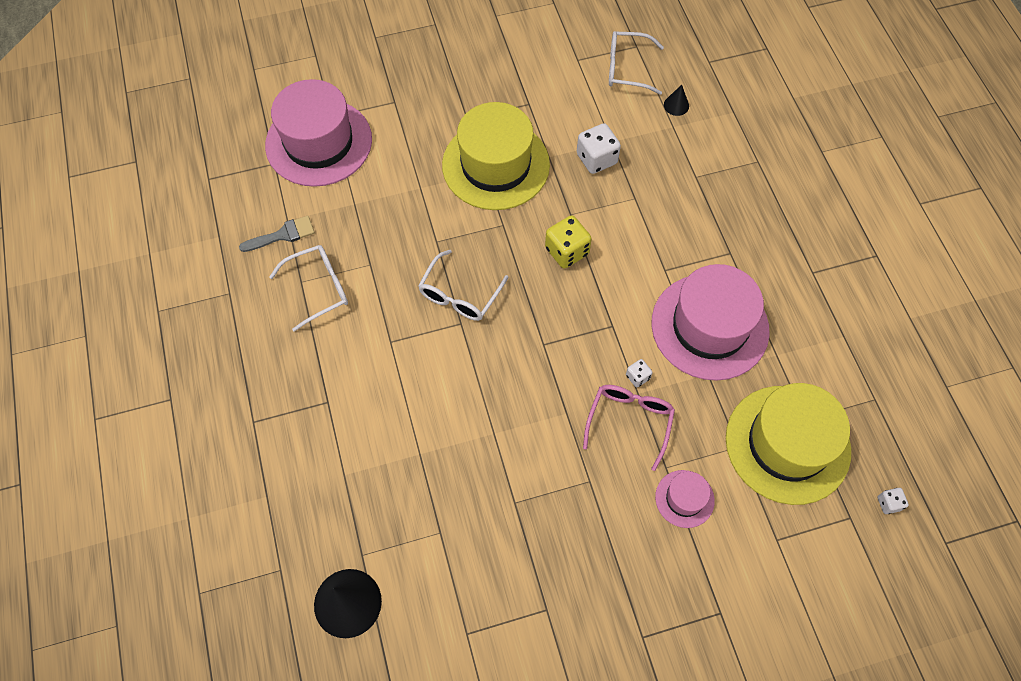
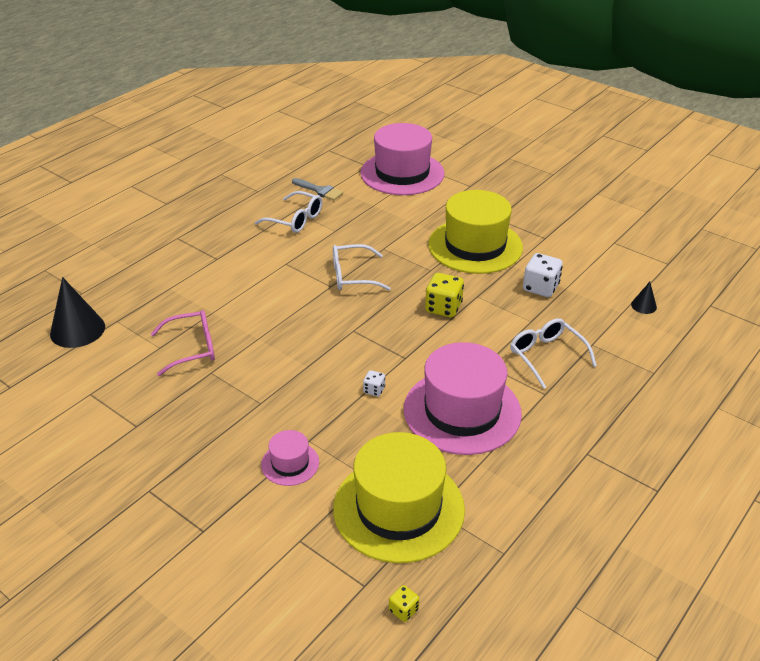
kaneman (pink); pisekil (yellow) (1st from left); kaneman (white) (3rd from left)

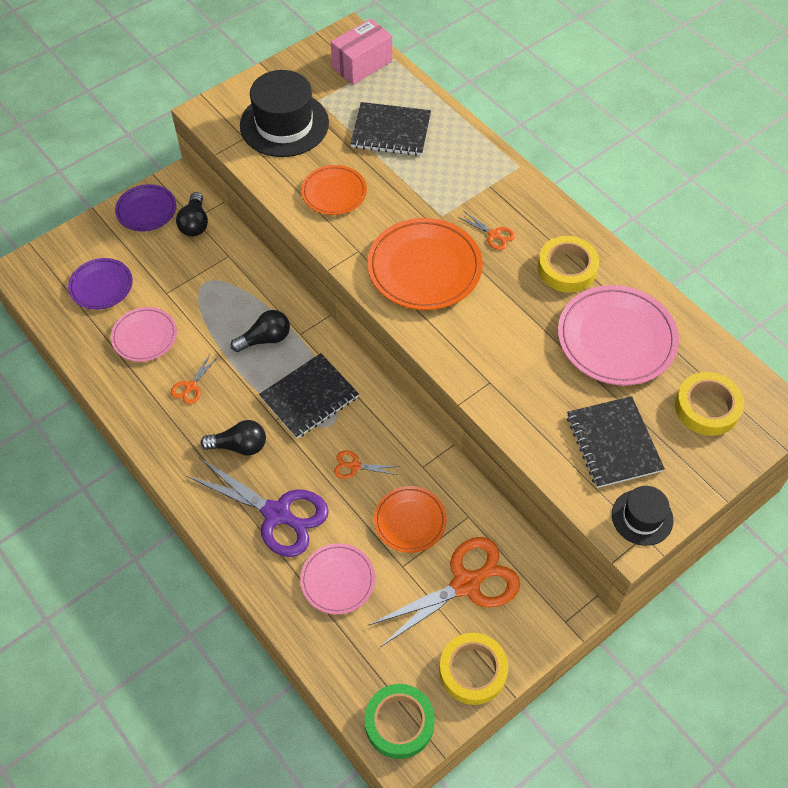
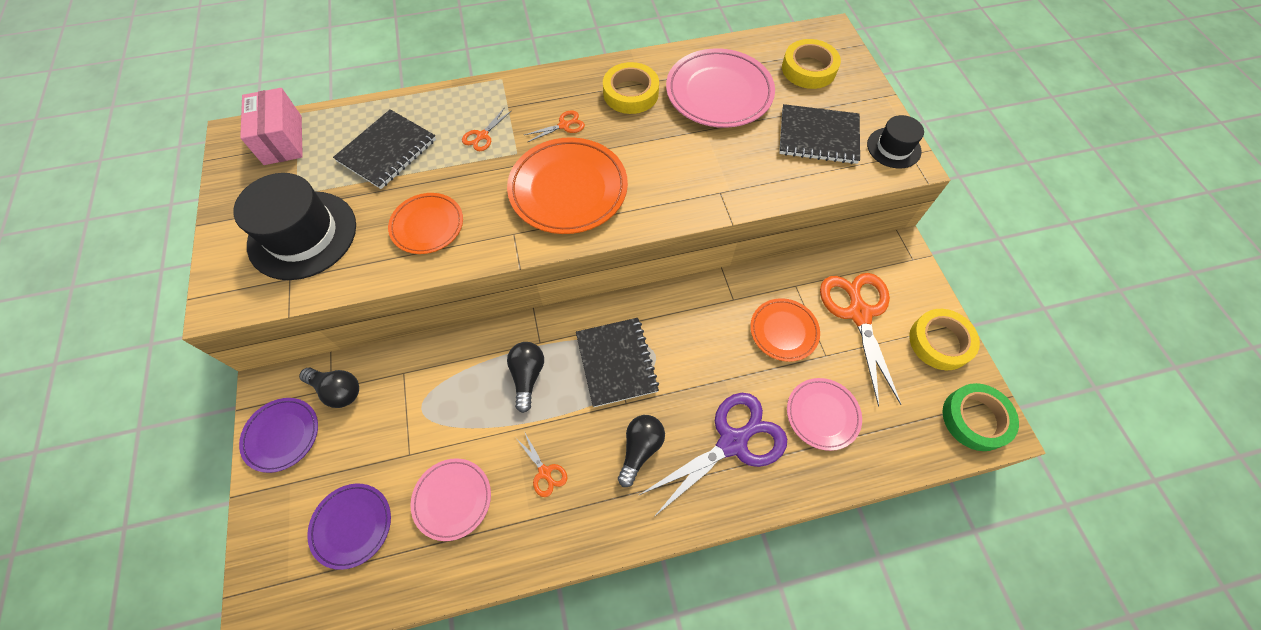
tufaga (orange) (1st from left)

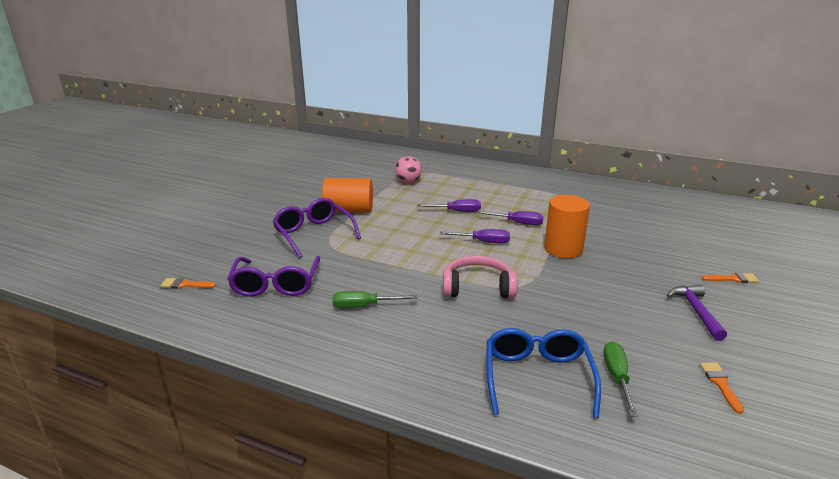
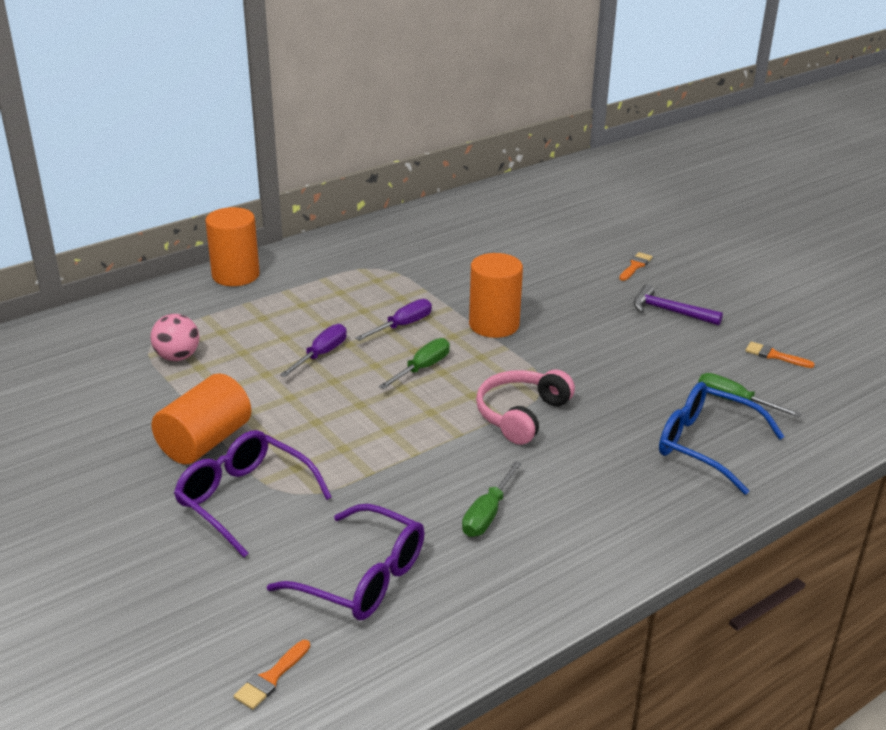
kaneman (purple) (1st from left); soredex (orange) (2nd from left); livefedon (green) (1st from left)

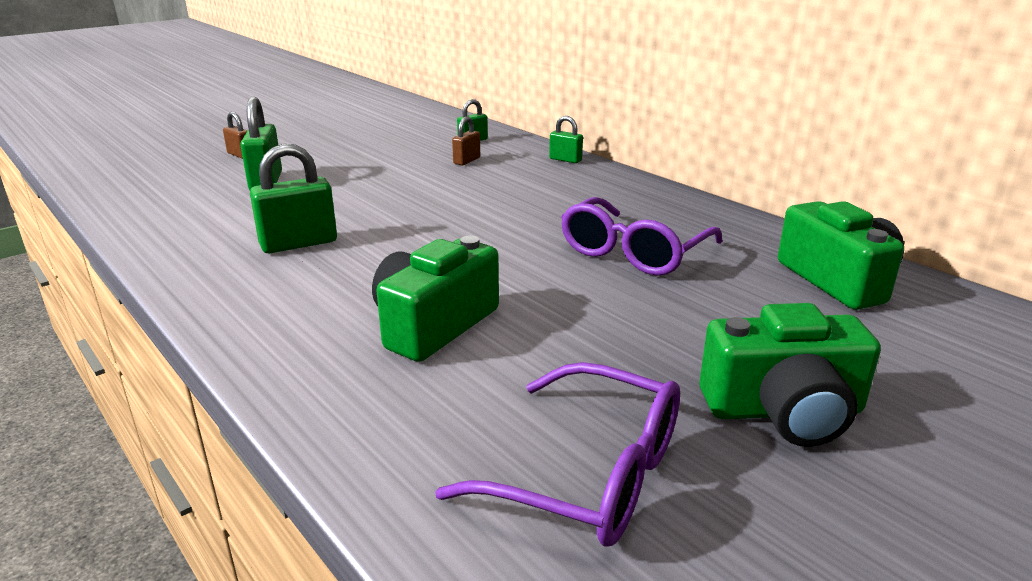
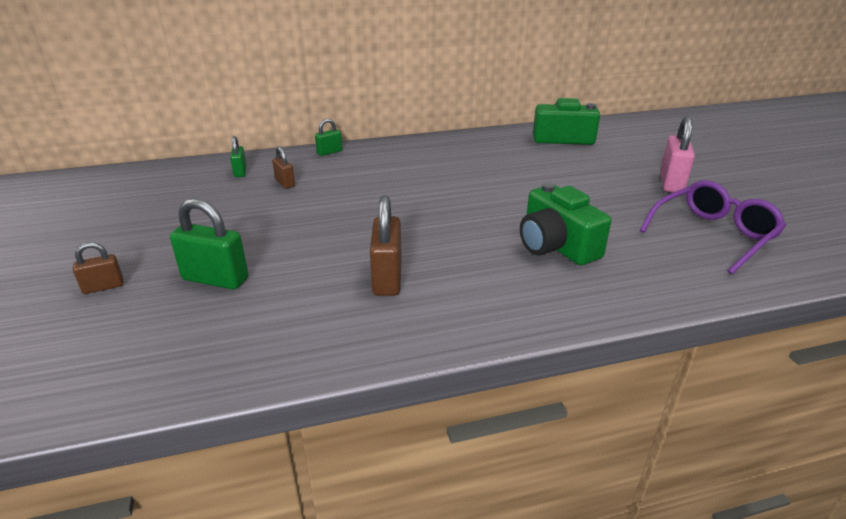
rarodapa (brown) (3rd from left); rarodapa (pink); kaneman (purple) (2nd from left in the first image)

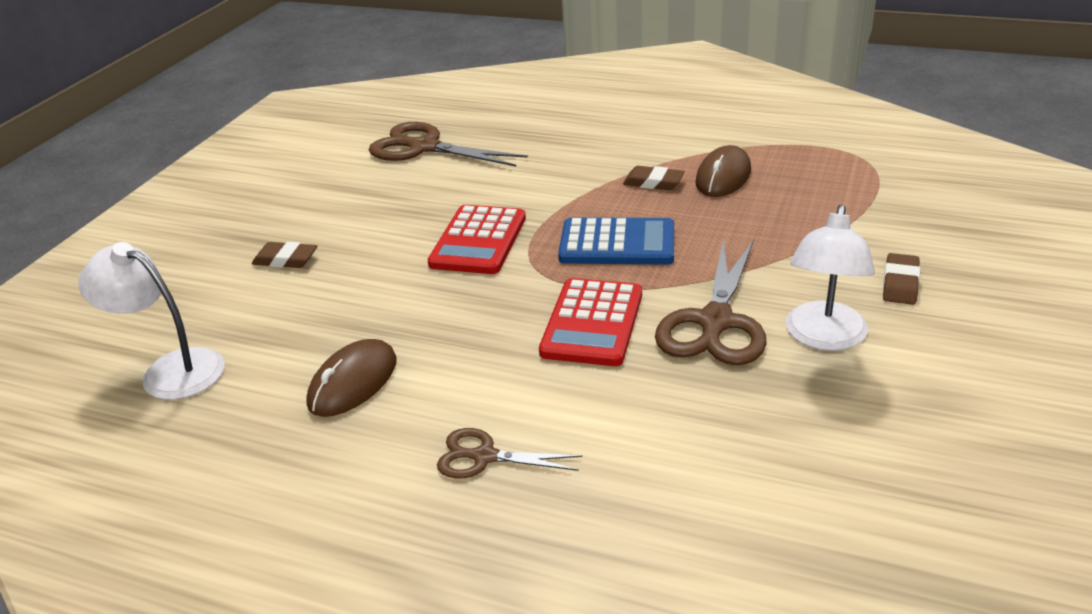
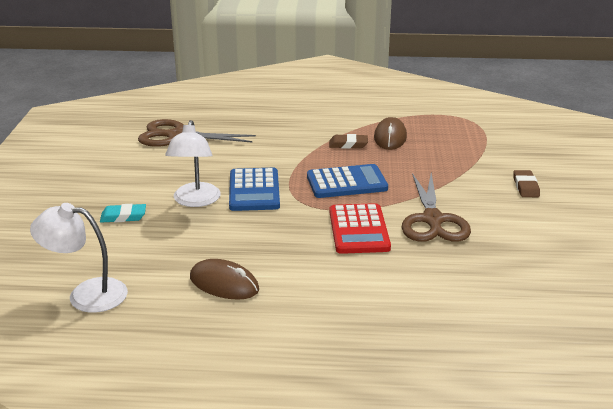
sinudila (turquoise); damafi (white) (2nd from left); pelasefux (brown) (1st from left); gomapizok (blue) (1st from left); tufaga (brown) (2nd from left in the first image)

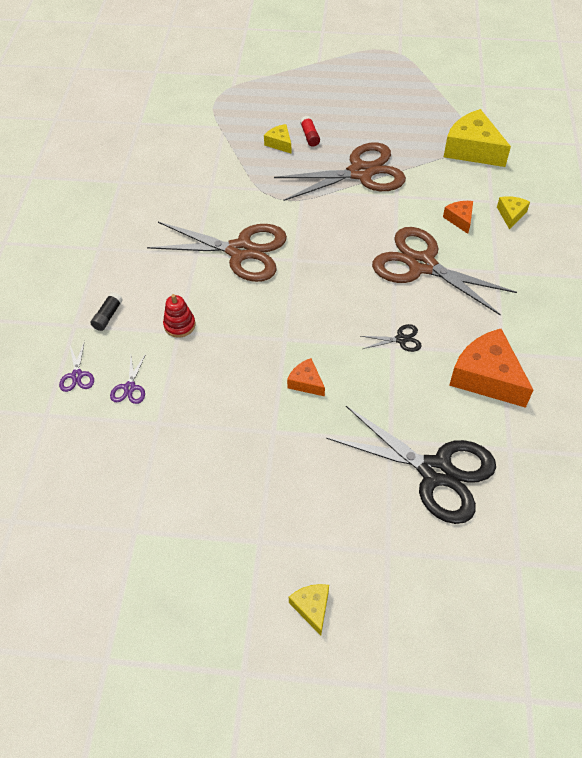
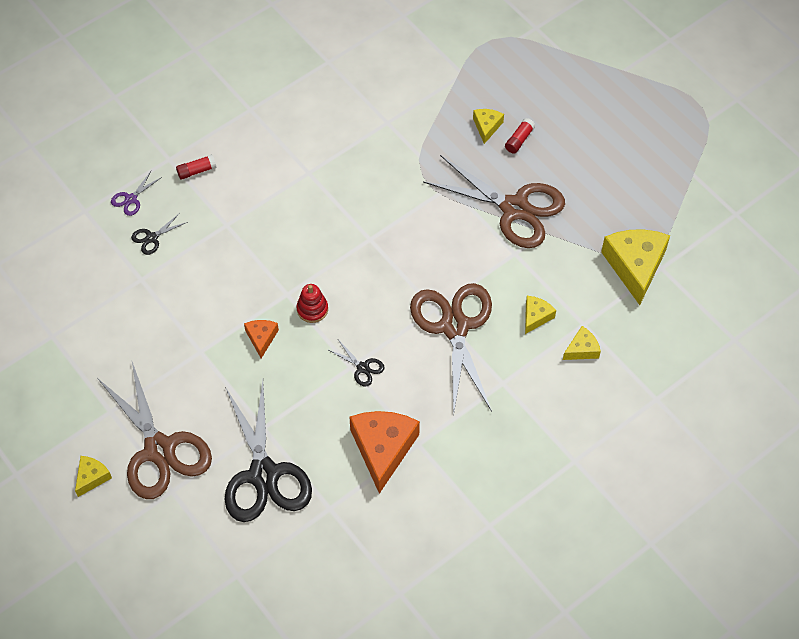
tufaga (brown) (1st from left); tufaga (black) (1st from left); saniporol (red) (1st from left); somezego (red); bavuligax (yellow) (3rd from left)

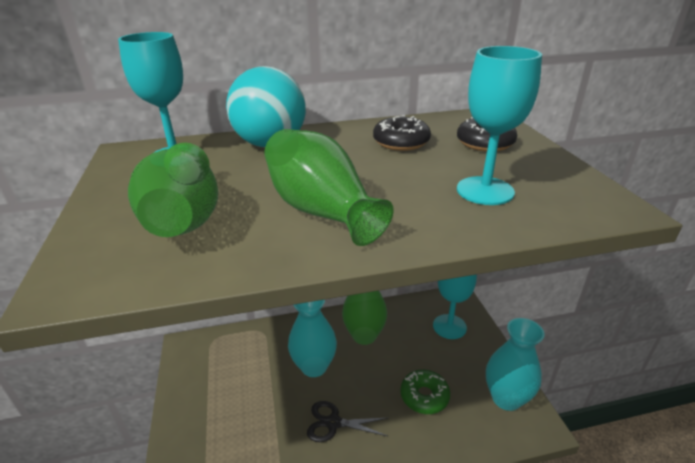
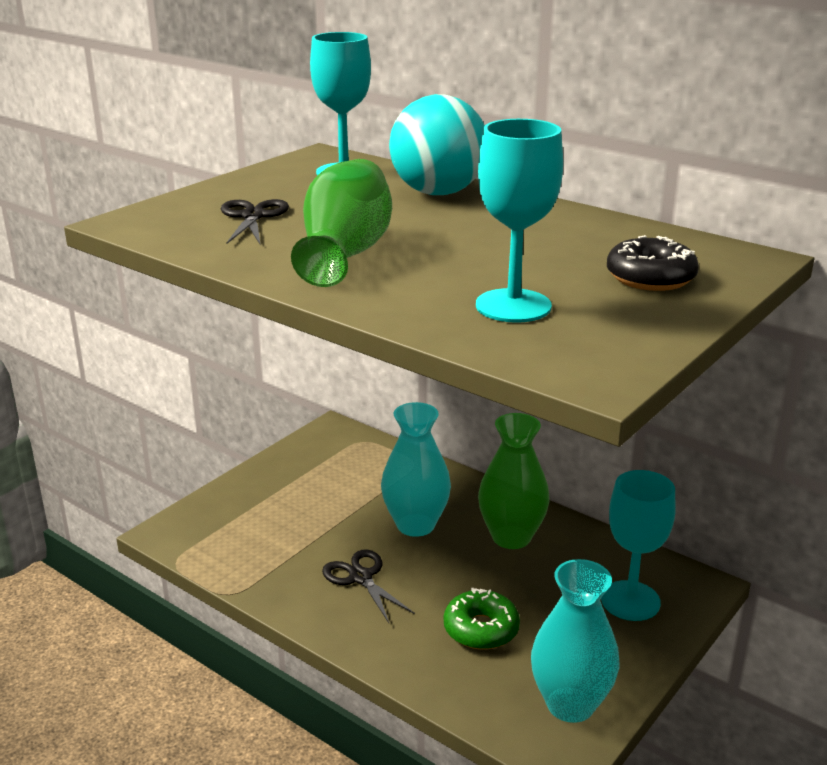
tufaga (black) (1st from left); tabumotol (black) (1st from left in the first image)

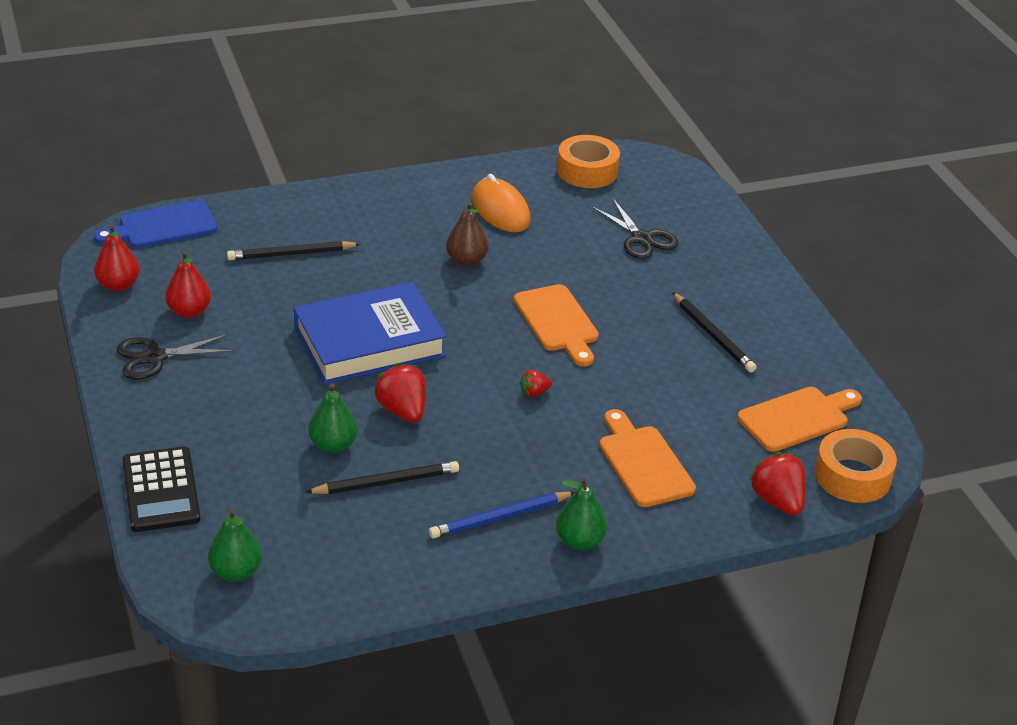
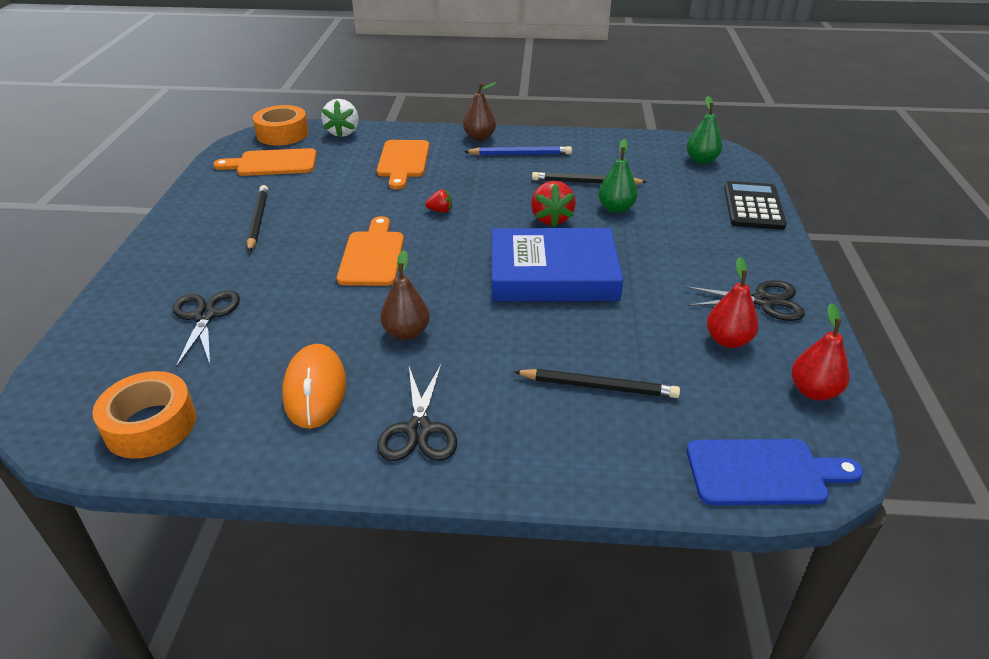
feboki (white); tufaga (black) (2nd from left); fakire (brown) (2nd from left)

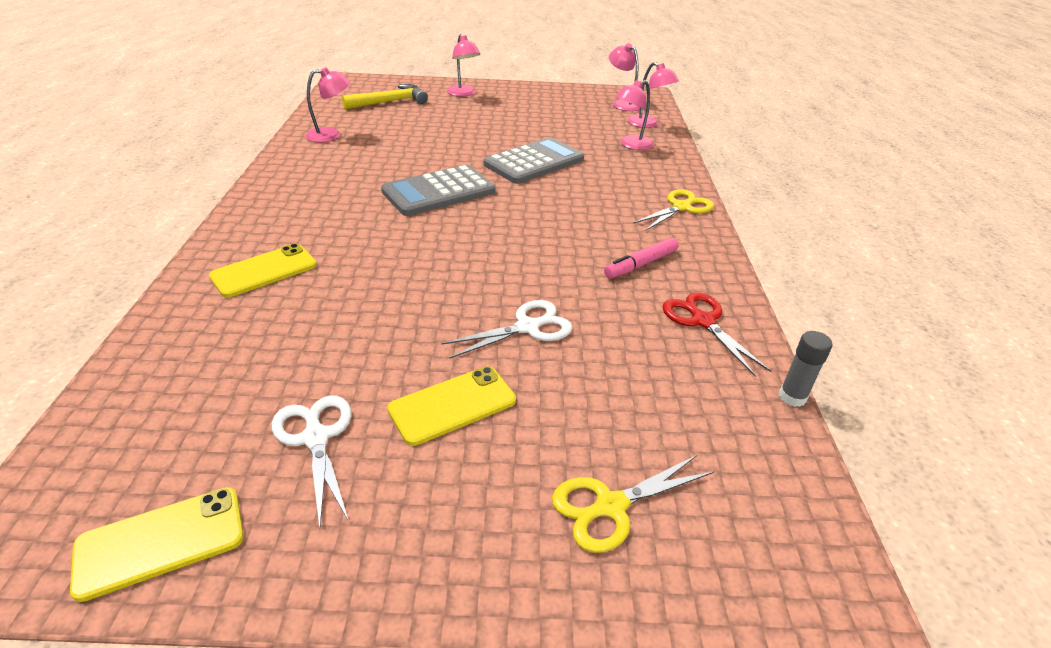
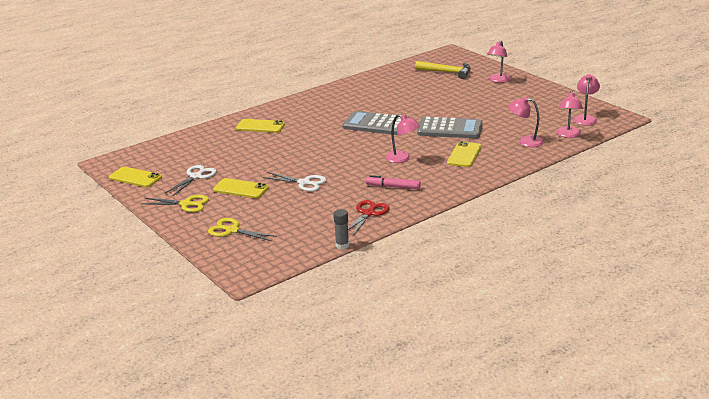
tufaga (yellow) (1st from left); damafi (pink) (1st from left); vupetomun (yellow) (4th from left)

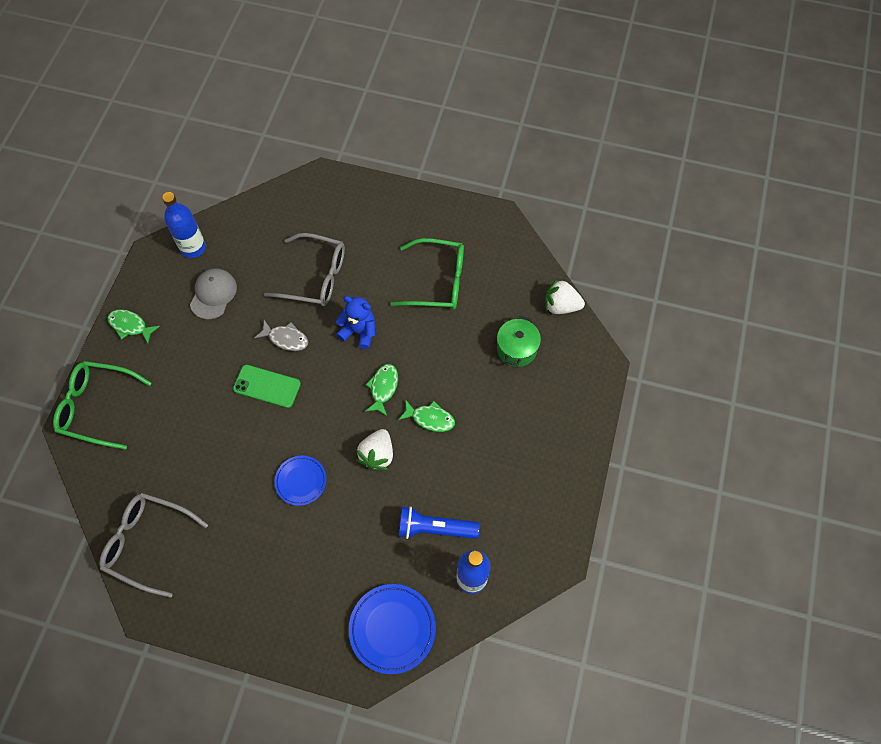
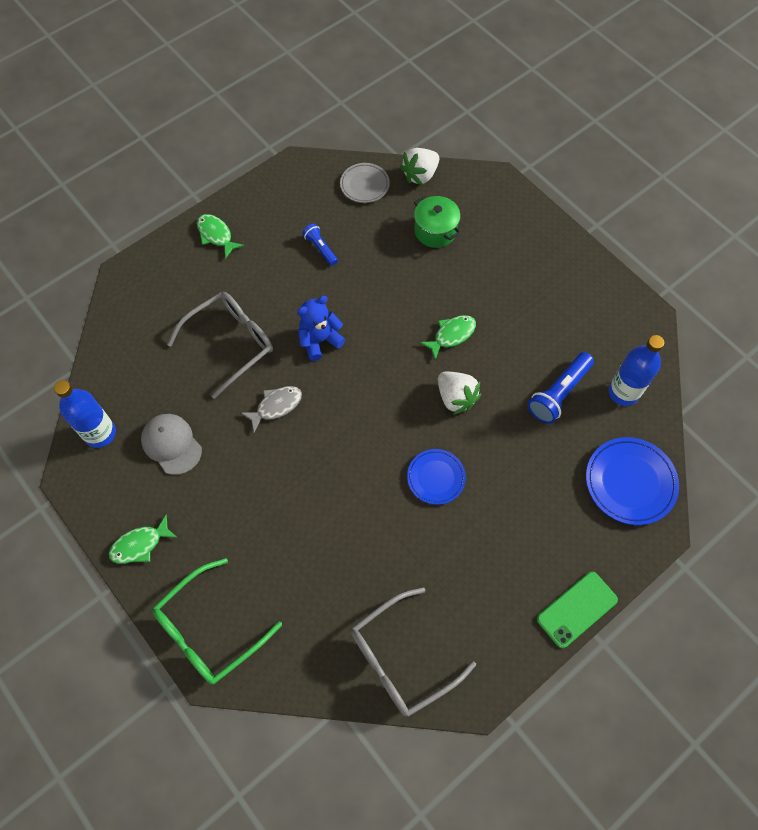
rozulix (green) (2nd from left); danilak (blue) (1st from left); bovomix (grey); vupetomun (green)

